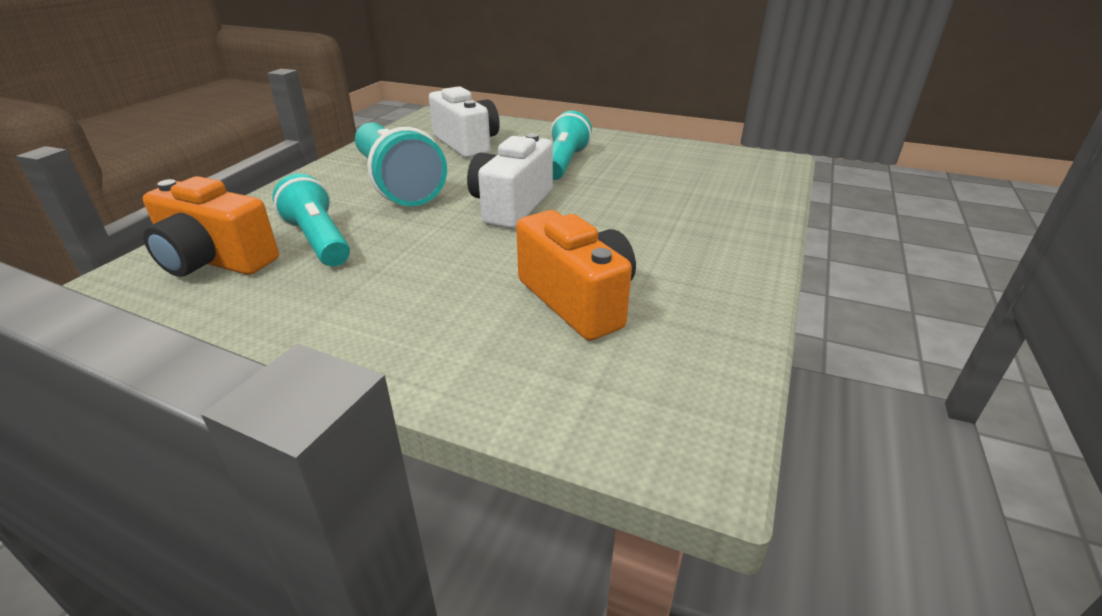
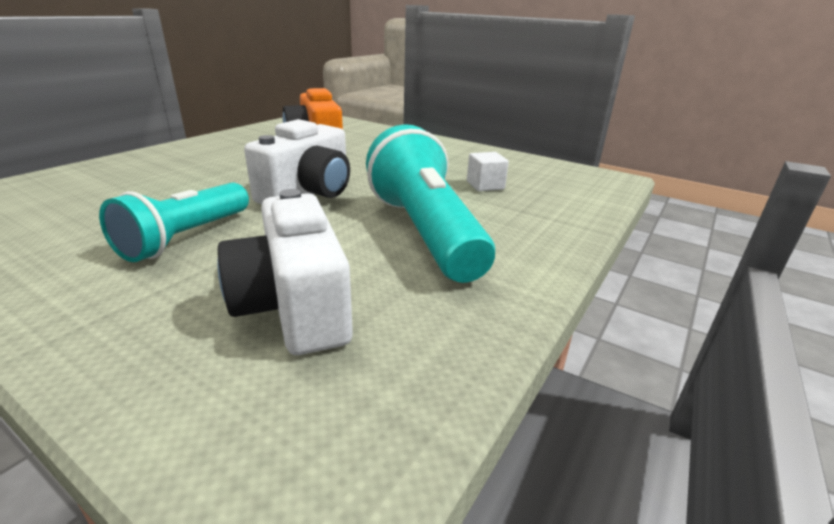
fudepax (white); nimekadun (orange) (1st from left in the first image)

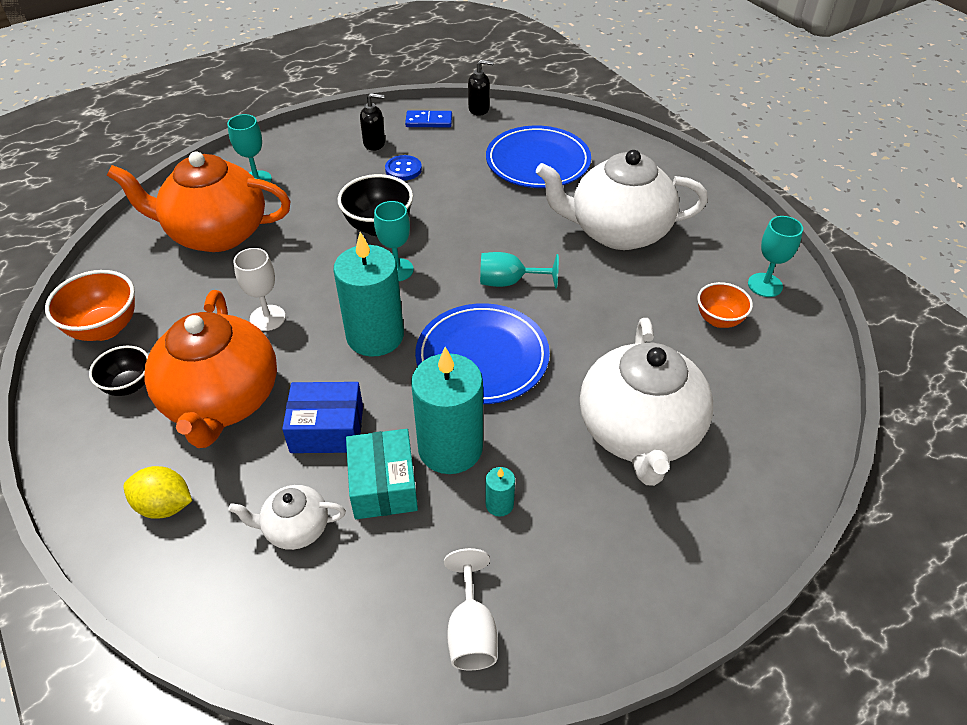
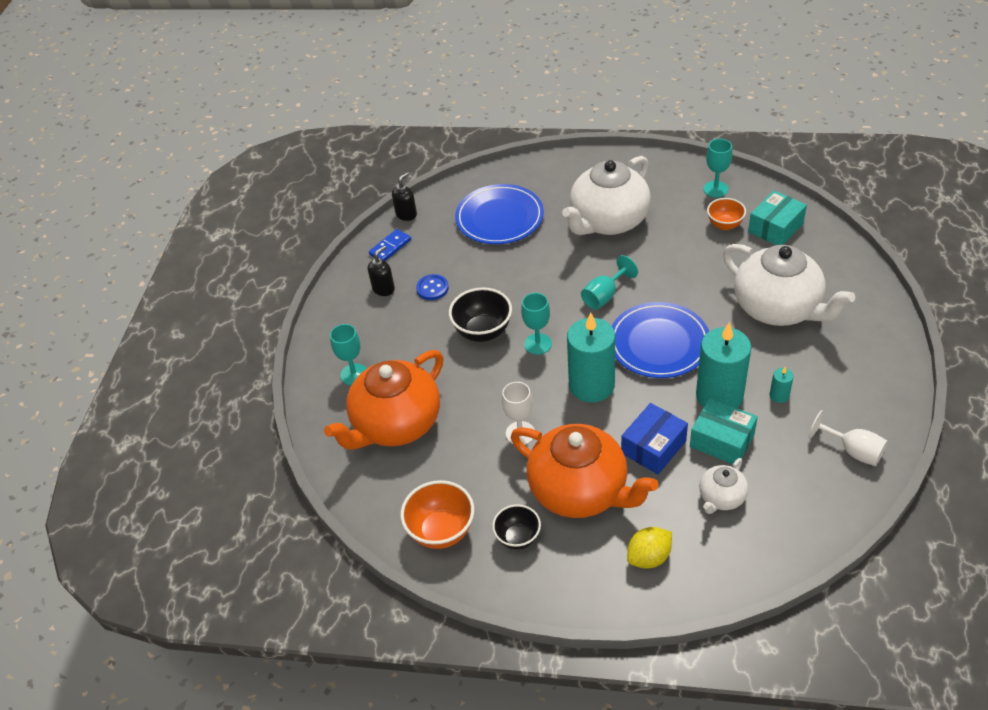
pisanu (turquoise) (2nd from left)

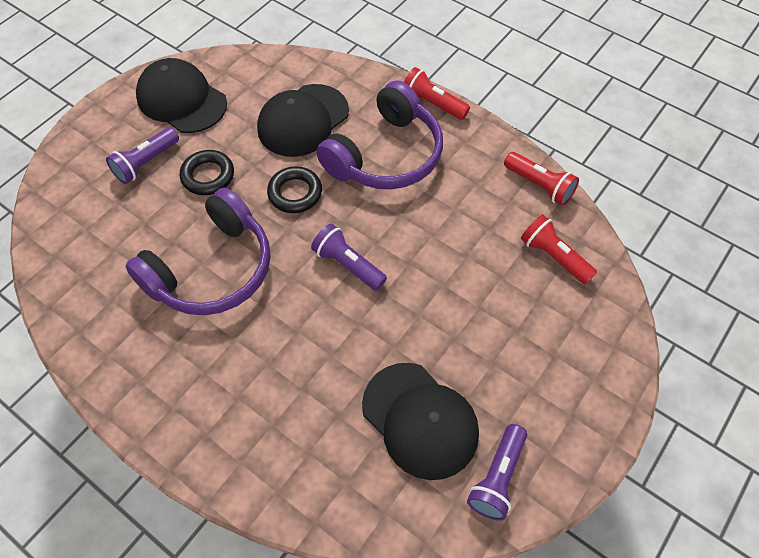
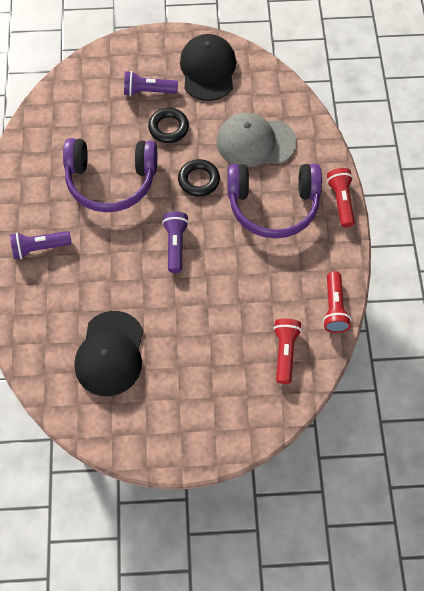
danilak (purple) (1st from left); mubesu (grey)

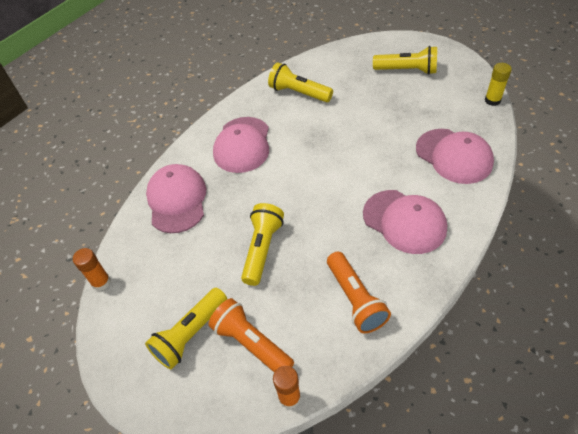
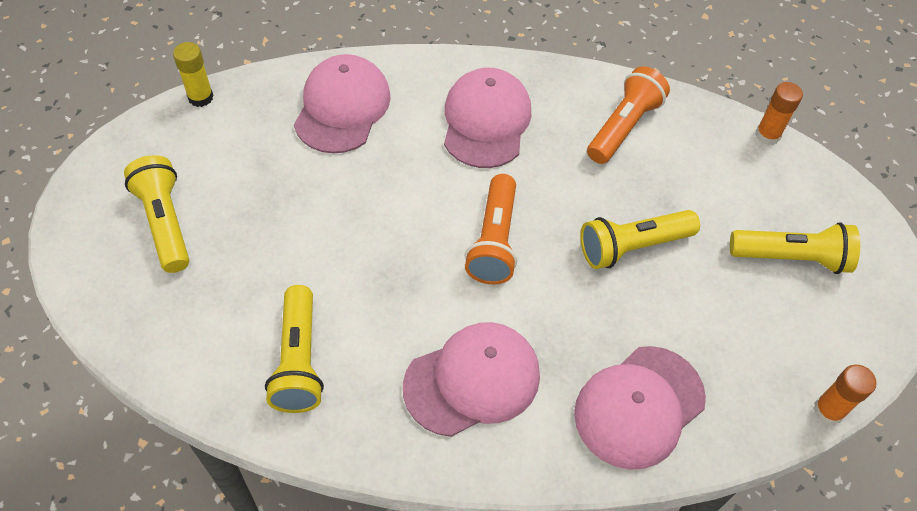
danilak (orange) (1st from left)

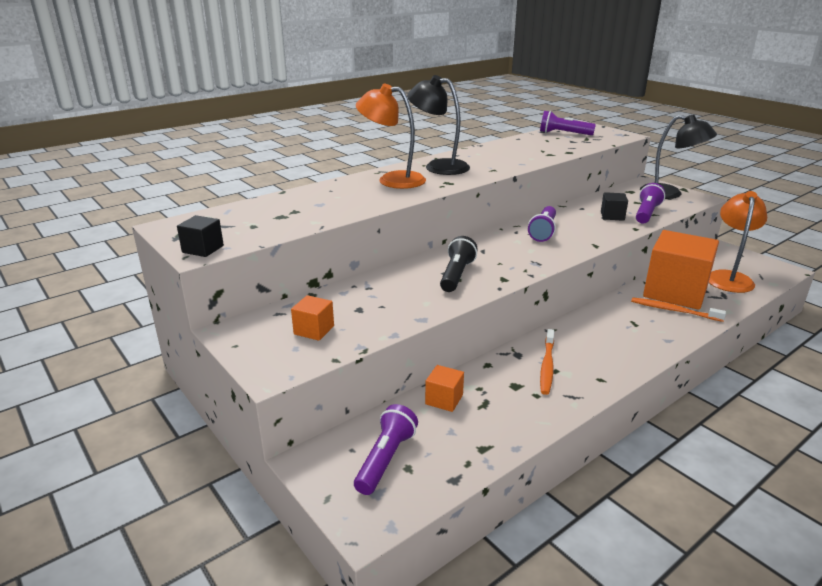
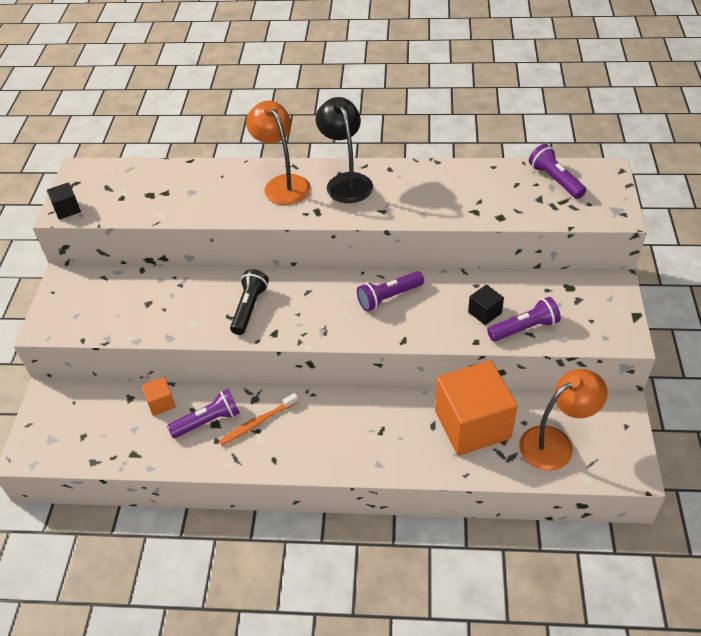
danilak (purple) (1st from left); danilak (black); fudepax (orange) (1st from left in the first image); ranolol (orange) (2nd from left in the first image); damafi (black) (2nd from left in the first image)

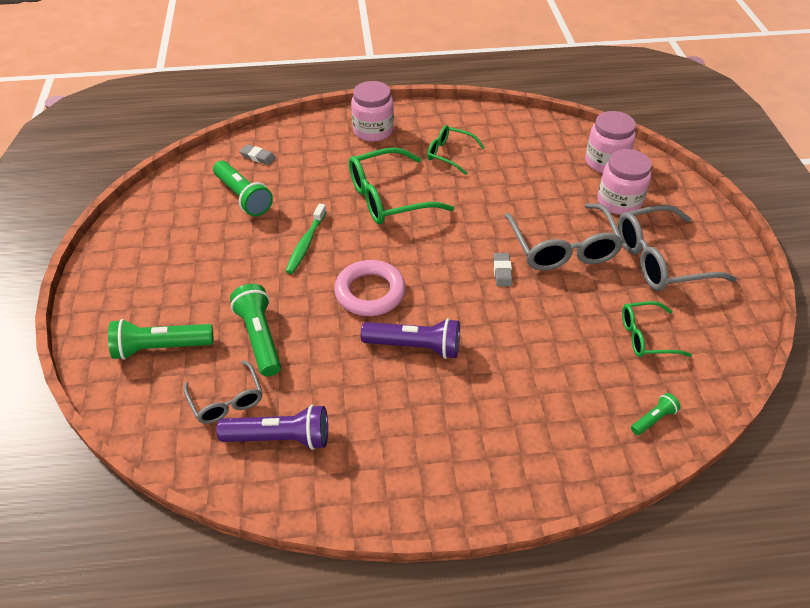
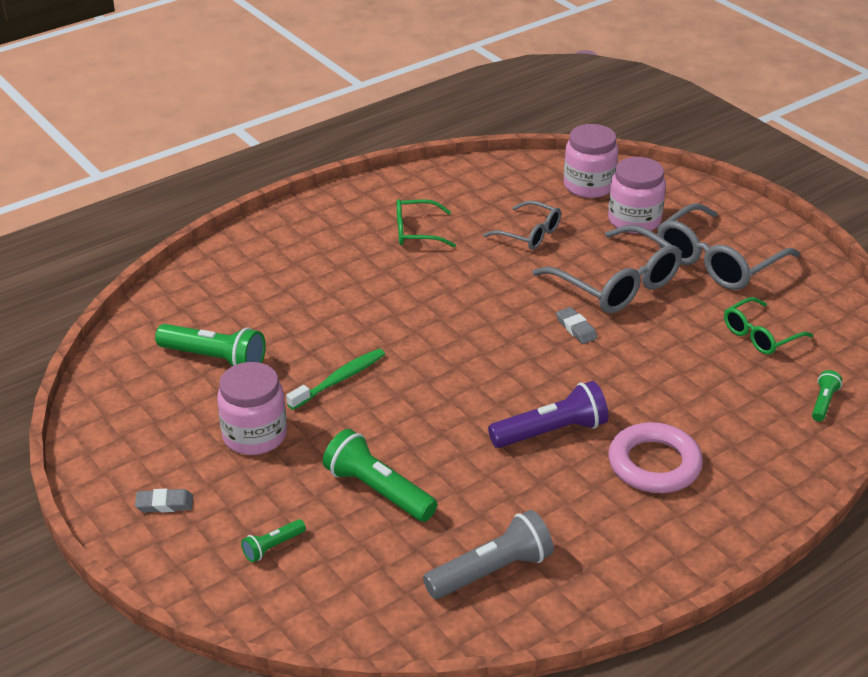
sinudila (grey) (1st from left); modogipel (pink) (1st from left); danilak (green) (2nd from left); ranolol (green); danilak (grey); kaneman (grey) (1st from left); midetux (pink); kaneman (green) (1st from left in the first image)

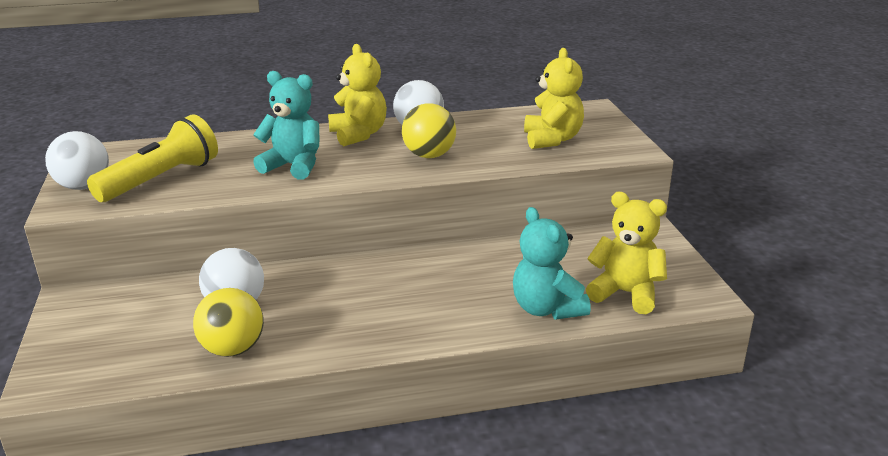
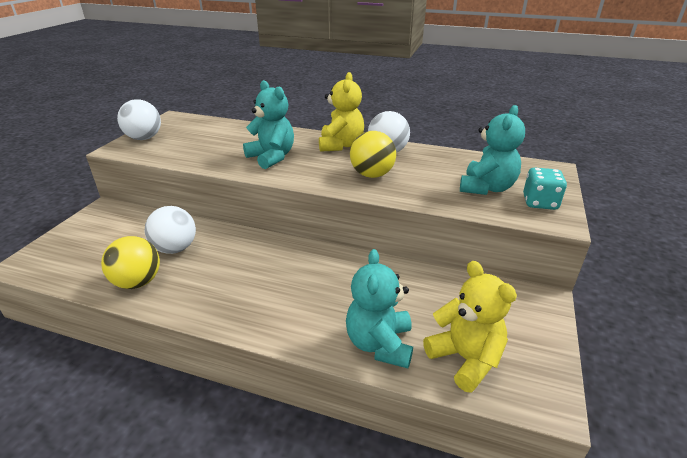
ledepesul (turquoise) (3rd from left); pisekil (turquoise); danilak (yellow)

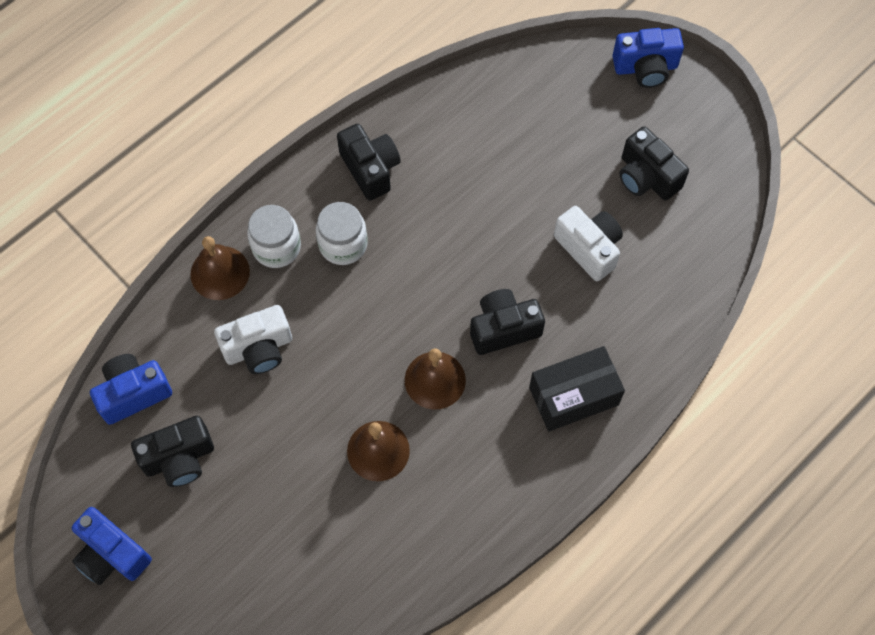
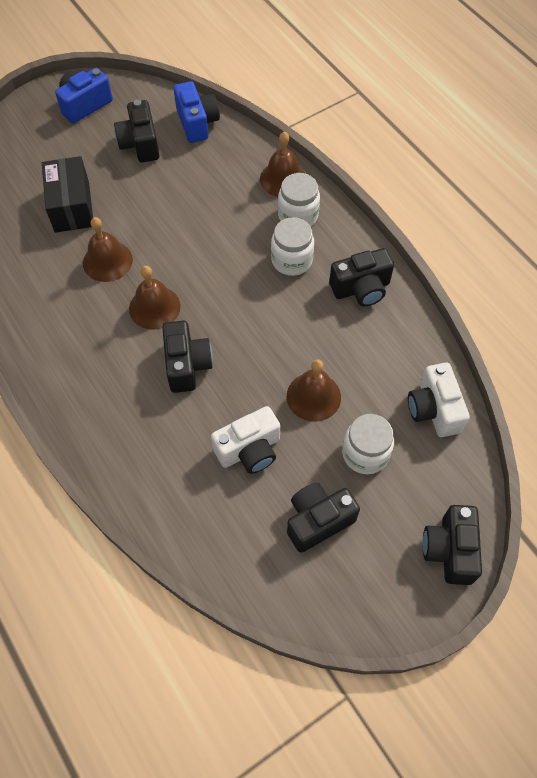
pisanu (black); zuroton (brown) (4th from left); modogipel (white) (3rd from left); nimekadun (white) (2nd from left); nimekadun (black) (5th from left)

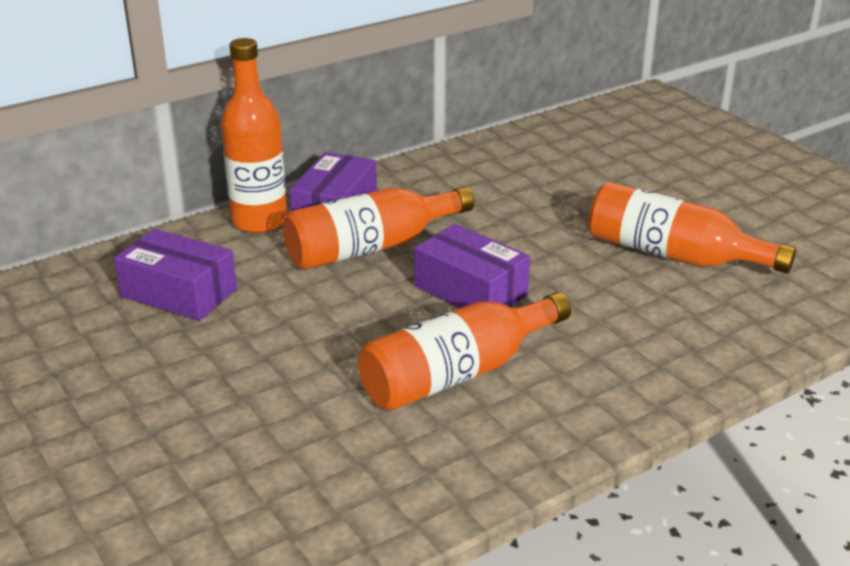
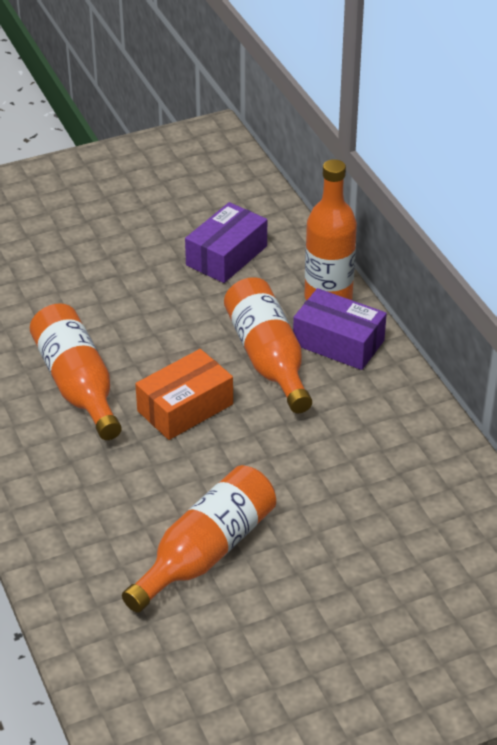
pisanu (orange)

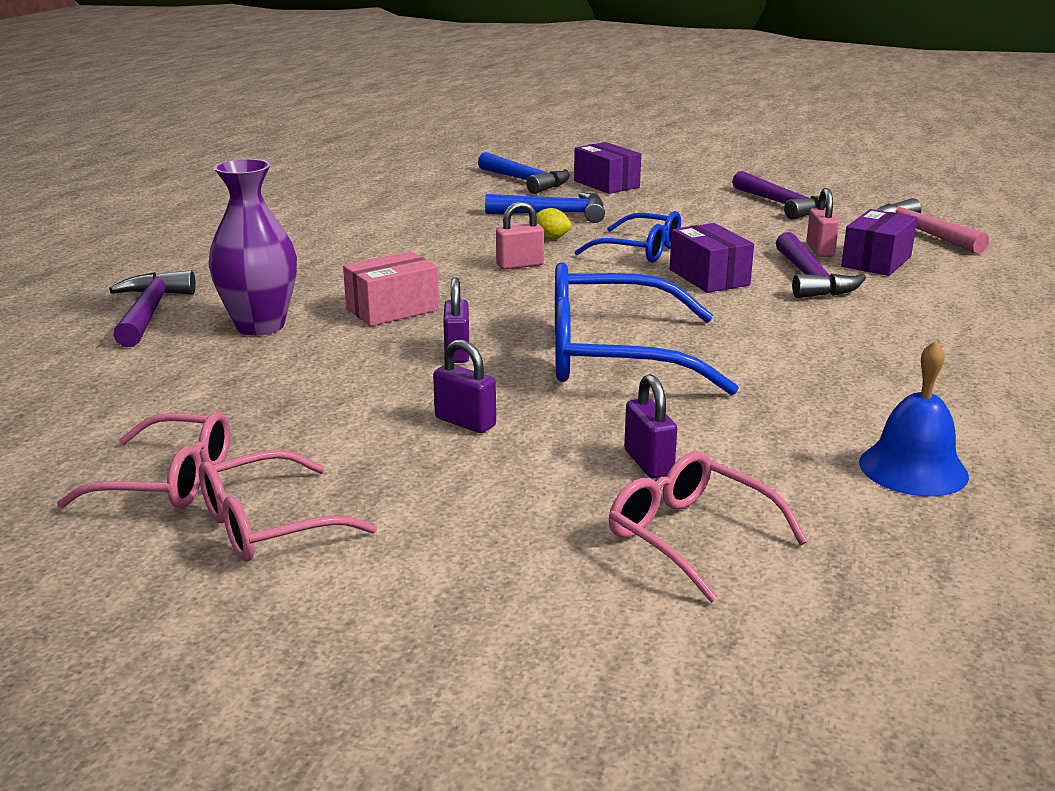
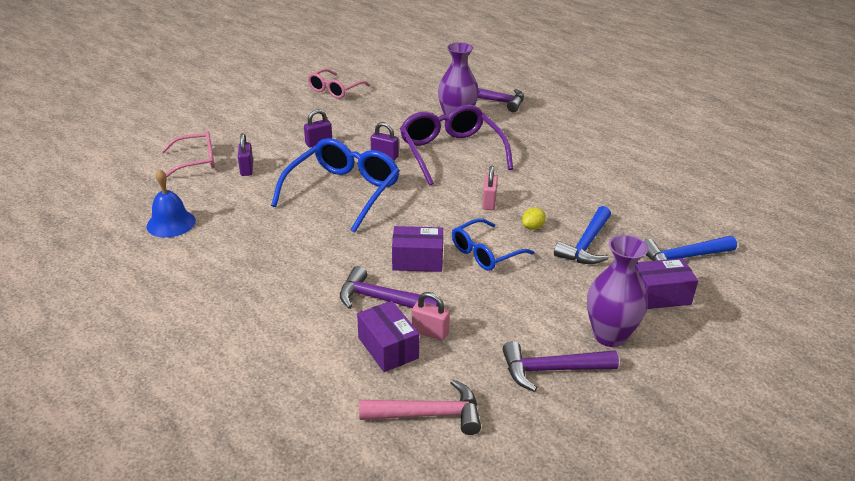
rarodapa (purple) (1st from left); kaneman (purple); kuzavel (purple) (2nd from left); kaneman (pink) (2nd from left in the first image)

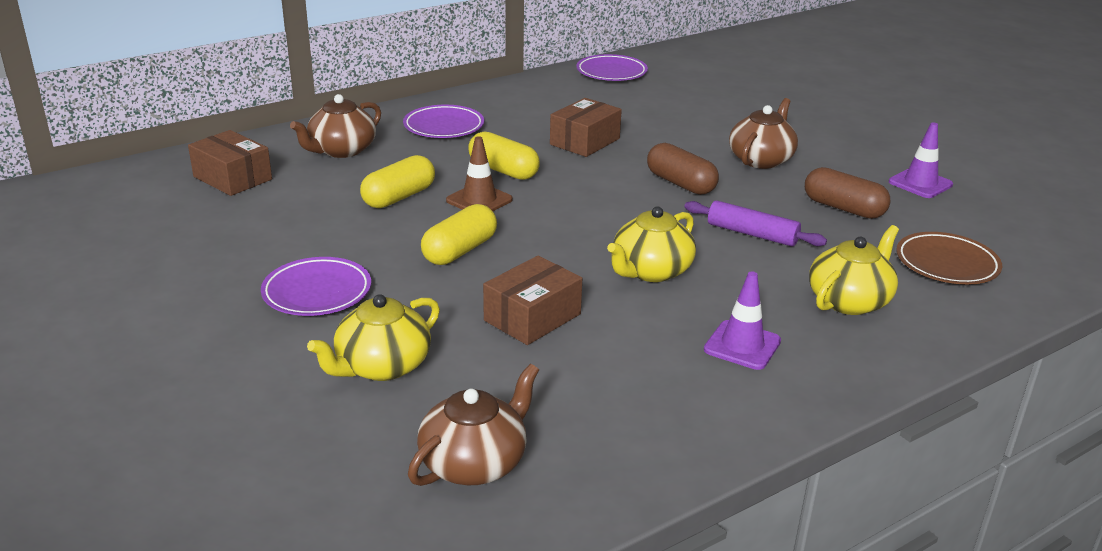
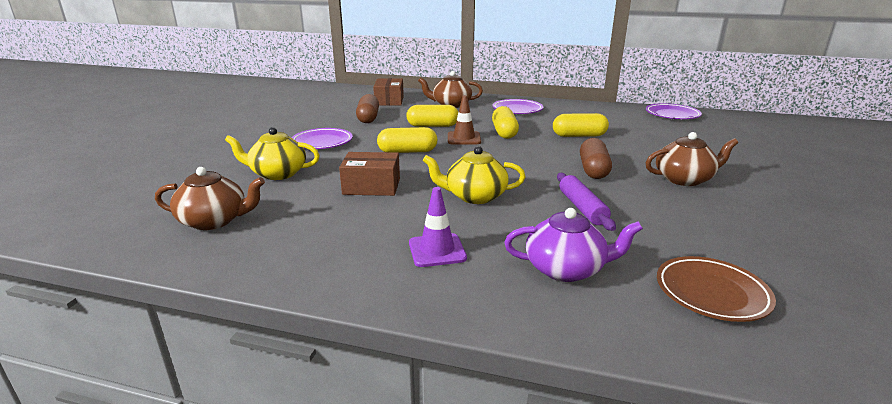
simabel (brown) (1st from left); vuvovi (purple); simabel (yellow) (4th from left); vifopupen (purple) (2nd from left in the first image)

